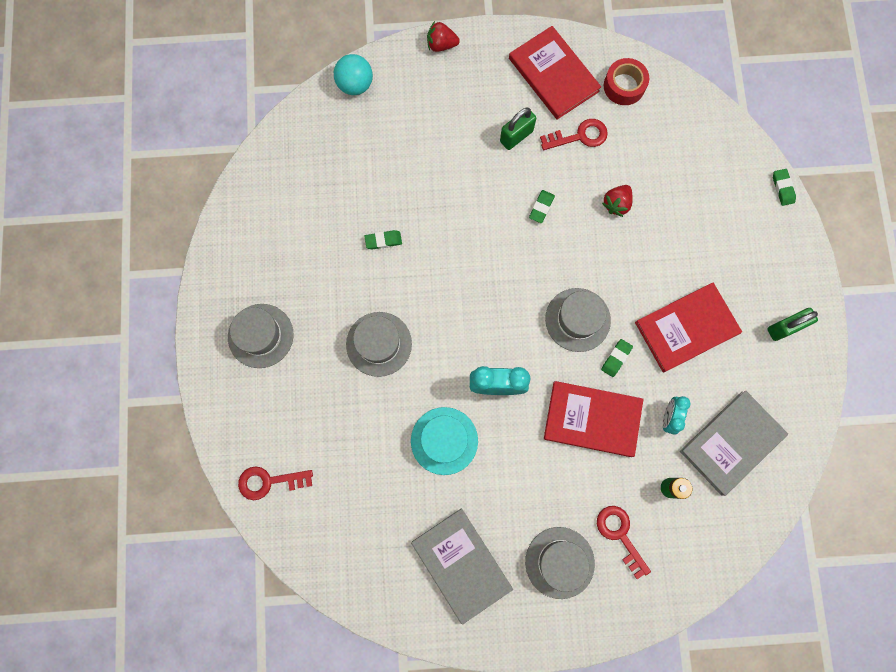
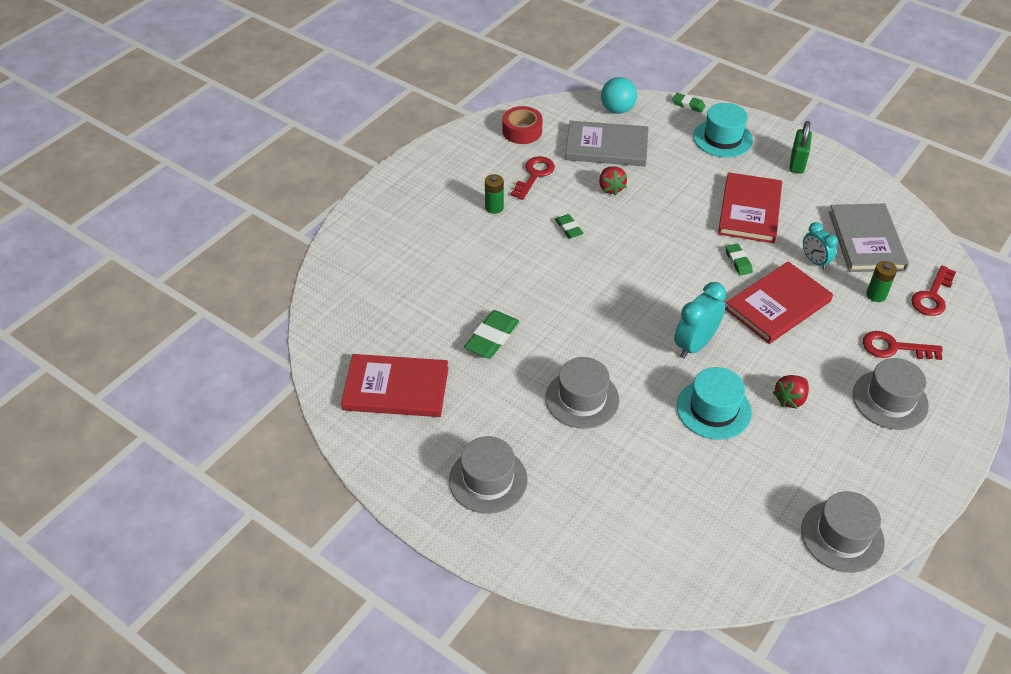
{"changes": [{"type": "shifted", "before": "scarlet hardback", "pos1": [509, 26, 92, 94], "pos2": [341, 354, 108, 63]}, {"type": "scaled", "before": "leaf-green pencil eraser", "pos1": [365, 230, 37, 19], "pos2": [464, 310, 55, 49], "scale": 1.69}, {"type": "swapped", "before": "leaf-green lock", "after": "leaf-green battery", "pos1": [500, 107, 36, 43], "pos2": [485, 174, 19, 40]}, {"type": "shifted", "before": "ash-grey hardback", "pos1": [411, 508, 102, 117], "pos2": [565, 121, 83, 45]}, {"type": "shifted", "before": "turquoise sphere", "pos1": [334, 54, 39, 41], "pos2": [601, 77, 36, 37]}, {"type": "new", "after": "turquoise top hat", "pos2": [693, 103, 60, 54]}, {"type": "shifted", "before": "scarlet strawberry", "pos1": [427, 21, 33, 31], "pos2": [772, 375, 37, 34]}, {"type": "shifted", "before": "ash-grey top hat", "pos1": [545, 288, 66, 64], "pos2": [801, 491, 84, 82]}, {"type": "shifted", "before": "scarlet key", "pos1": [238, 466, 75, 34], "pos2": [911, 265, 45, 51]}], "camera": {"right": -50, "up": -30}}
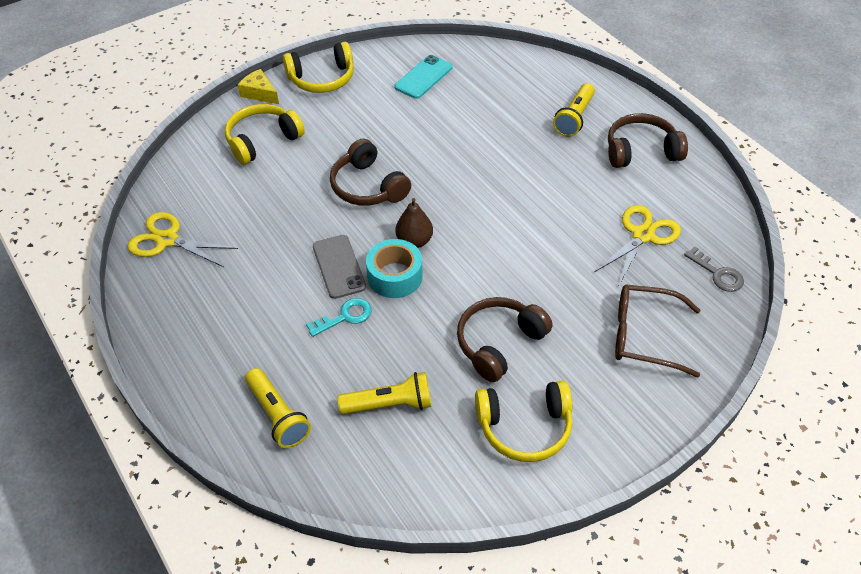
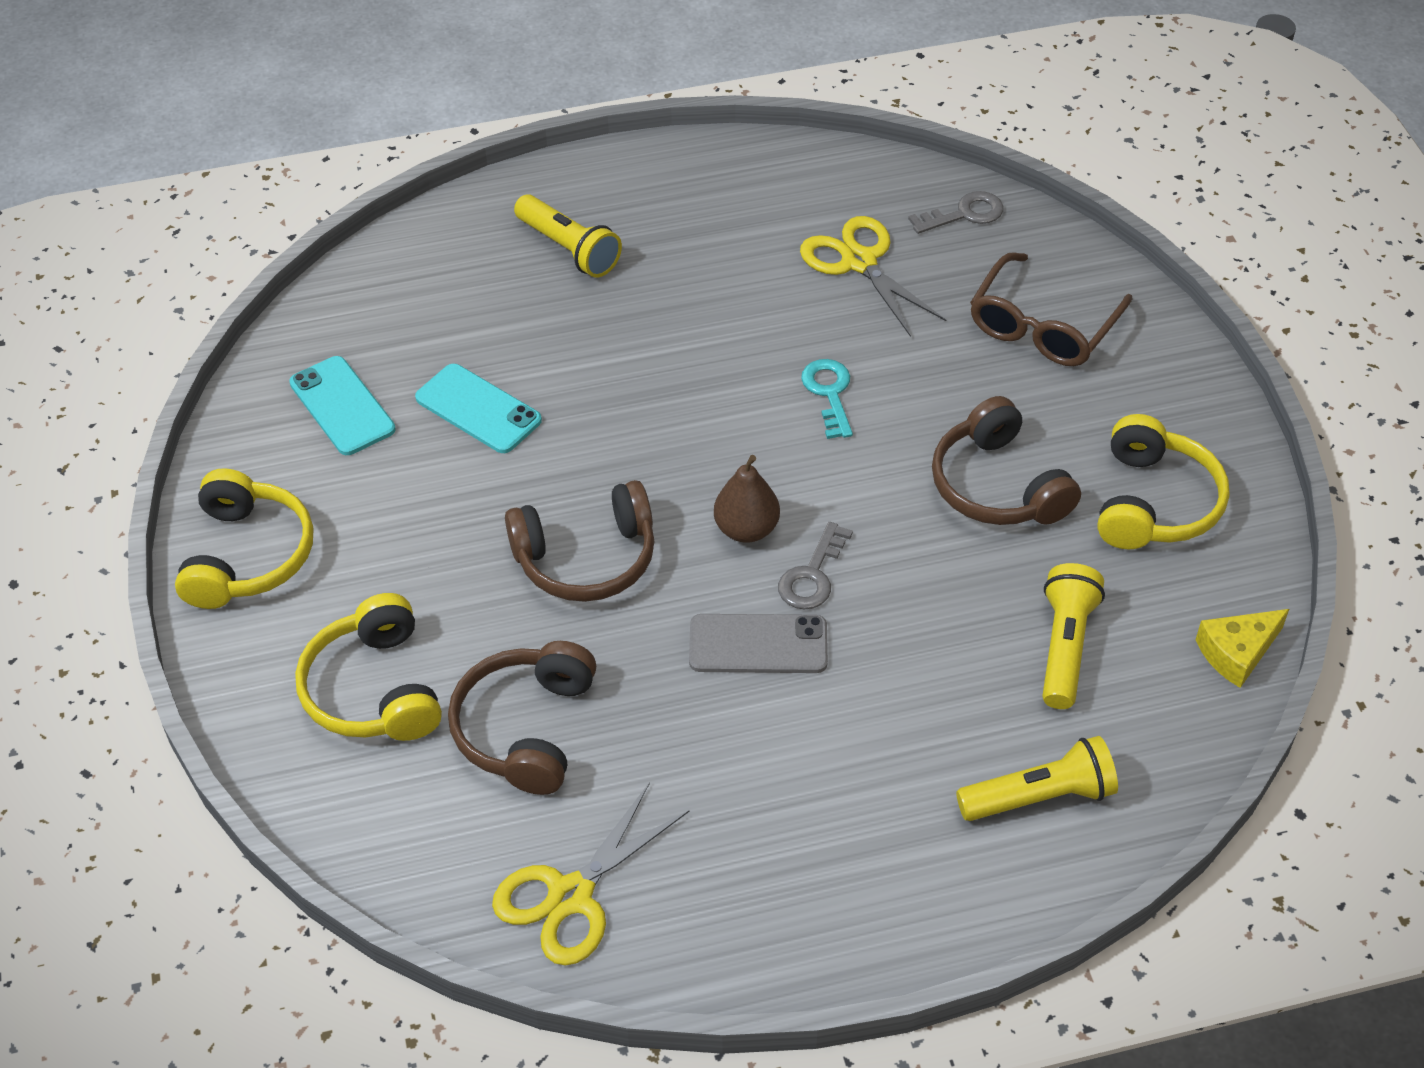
{"changes": [{"type": "new", "after": "turquoise mobile phone", "pos2": [415, 364, 127, 89]}, {"type": "shifted", "before": "russet over-ear headphones", "pos1": [608, 113, 80, 55], "pos2": [448, 641, 148, 154]}, {"type": "swapped", "before": "turquoise sticky tape", "after": "ash-grey key", "pos1": [366, 239, 57, 59], "pos2": [778, 522, 75, 88]}, {"type": "shifted", "before": "turquoise key", "pos1": [306, 298, 66, 39], "pos2": [801, 359, 52, 80]}, {"type": "shifted", "before": "bright yellow piece of cheese", "pos1": [238, 69, 41, 35], "pos2": [1195, 609, 94, 79]}], "camera": {"right": -70, "up": 0}}
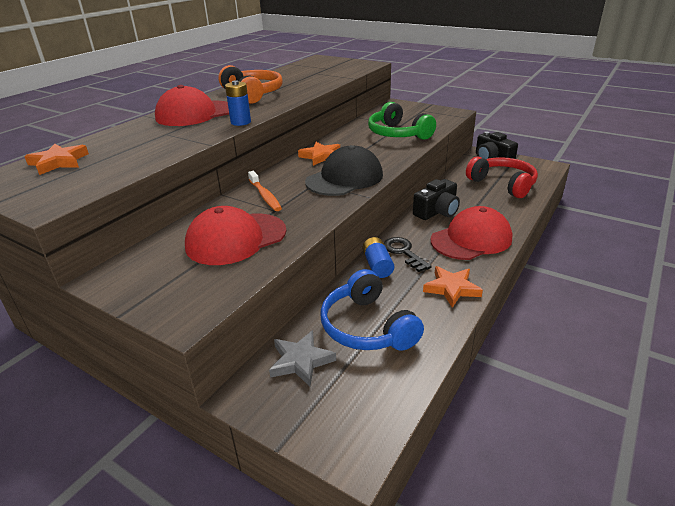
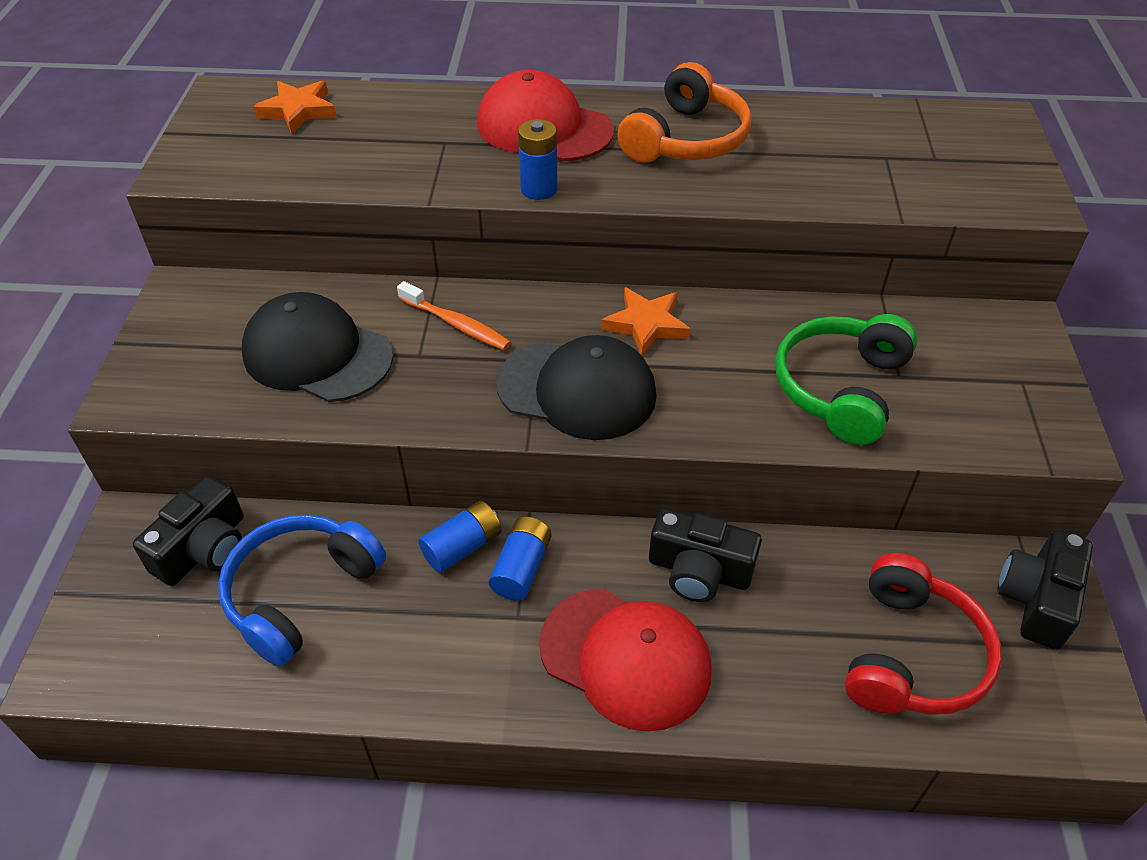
{"changes": [{"type": "swapped", "before": "ash-grey star shape", "after": "black camera", "pos1": [269, 330, 67, 57], "pos2": [133, 475, 111, 111]}, {"type": "repainted", "before": "scarlet peaked cap", "after": "black peaked cap", "pos1": [185, 206, 101, 59], "pos2": [242, 292, 151, 110]}, {"type": "rotated", "before": "orange-coloured tooth brush", "pos1": [248, 171, 34, 40], "pos2": [397, 281, 114, 69], "turn": -90}, {"type": "swapped", "before": "black key", "after": "cobalt battery", "pos1": [384, 237, 48, 35], "pos2": [488, 516, 64, 85]}, {"type": "gone", "before": "orange-coloured star shape", "pos1": [423, 266, 60, 42]}], "camera": {"right": 60, "up": 15}}
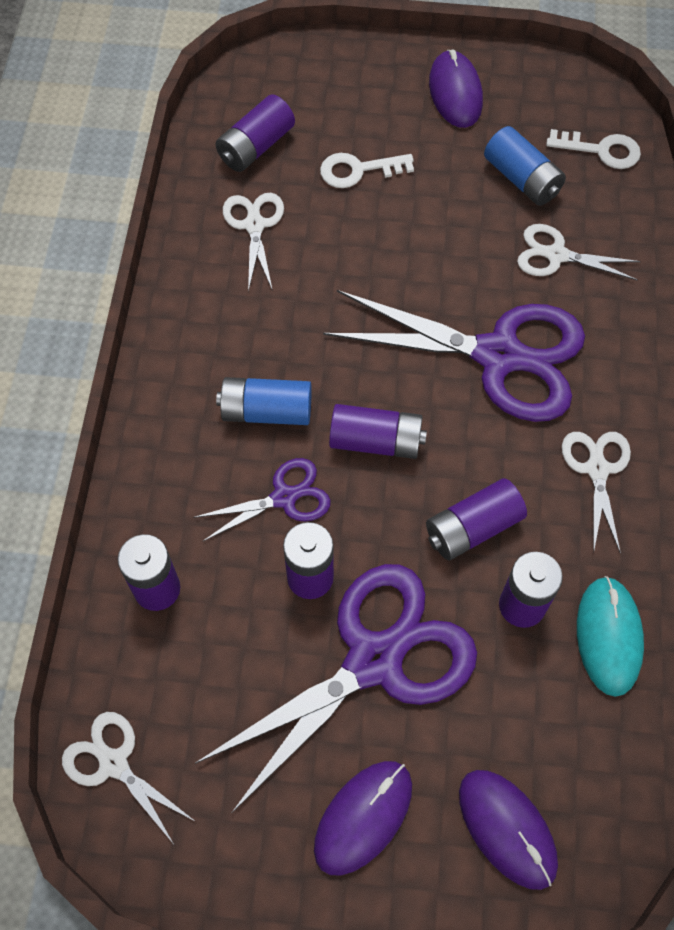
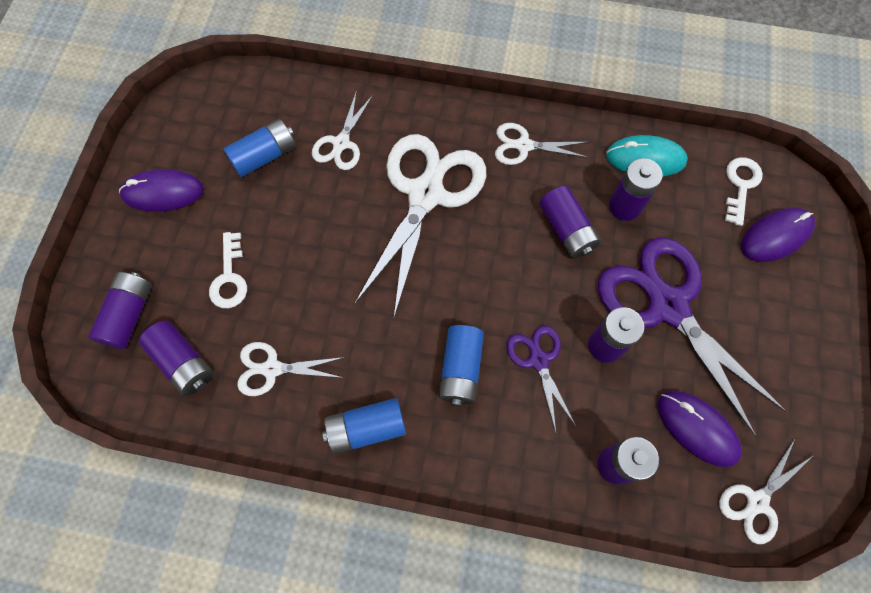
{"changes": [{"type": "shifted", "before": "royal purple battery", "pos1": [329, 404, 98, 55], "pos2": [88, 272, 64, 77]}, {"type": "new", "after": "cobalt battery", "pos2": [322, 398, 84, 56]}, {"type": "repainted", "before": "royal purple shears", "after": "snow-white shears", "pos1": [323, 290, 262, 132], "pos2": [355, 134, 131, 183]}, {"type": "shifted", "before": "royal purple PC mouse", "pos1": [314, 761, 98, 114], "pos2": [658, 391, 84, 76]}, {"type": "shifted", "before": "snow-white key", "pos1": [546, 129, 95, 40], "pos2": [725, 157, 38, 69]}], "camera": {"right": -85, "up": 5}}
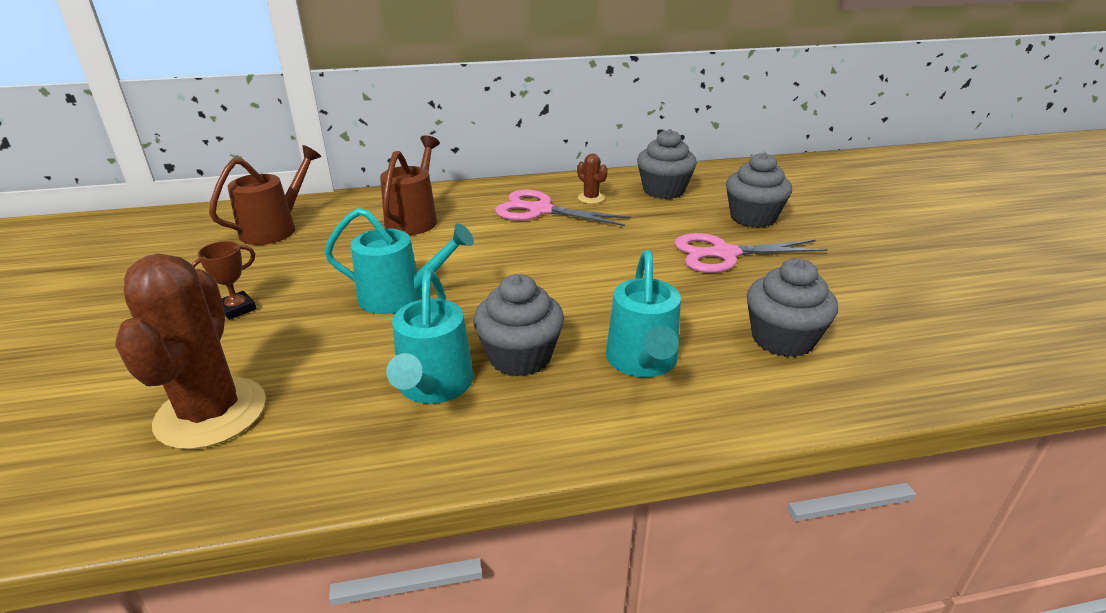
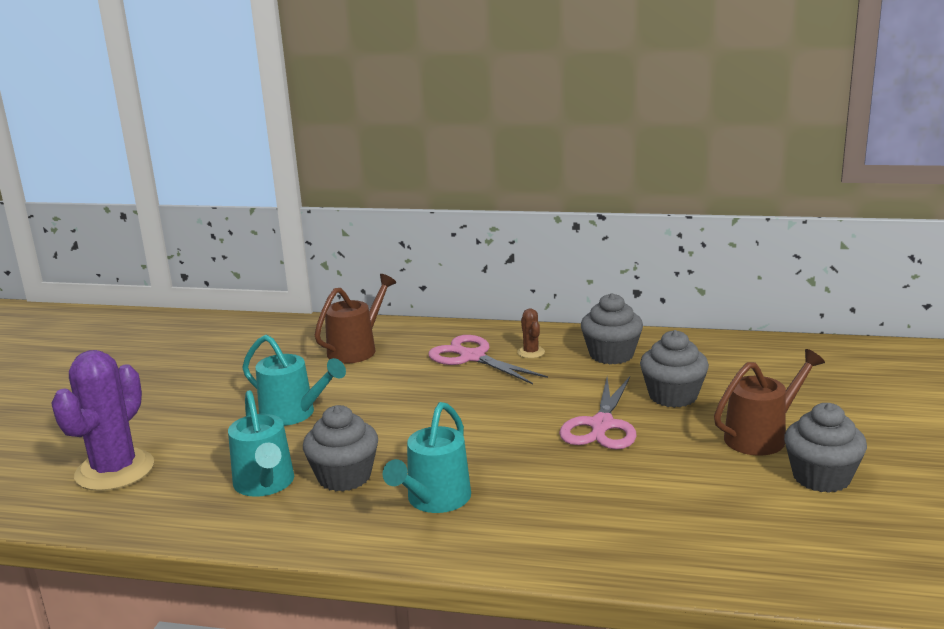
{"changes": [{"type": "repainted", "before": "russet saguaro cactus", "after": "royal purple saguaro cactus", "pos1": [115, 253, 151, 197], "pos2": [51, 350, 103, 141]}, {"type": "rotated", "before": "turquoise sprinkling can", "pos1": [386, 270, 87, 134], "pos2": [228, 390, 66, 107], "turn": -45}, {"type": "rotated", "before": "pink shears", "pos1": [674, 233, 154, 40], "pos2": [559, 377, 78, 72], "turn": -90}, {"type": "shifted", "before": "russet sprinkling can", "pos1": [209, 145, 112, 100], "pos2": [714, 349, 111, 107]}, {"type": "shifted", "before": "ash-grey fairy cake", "pos1": [747, 258, 91, 99], "pos2": [784, 403, 83, 90]}, {"type": "gone", "before": "russet prize cup", "pos1": [192, 241, 64, 79]}], "camera": {"right": 25, "up": -10}}
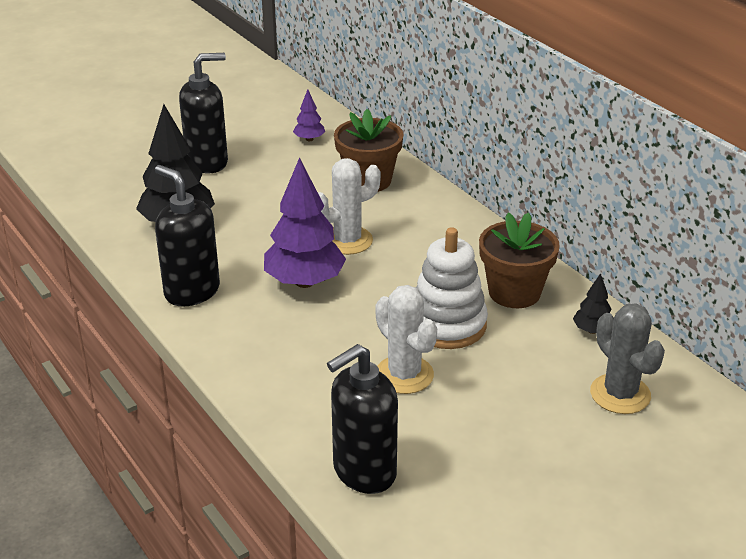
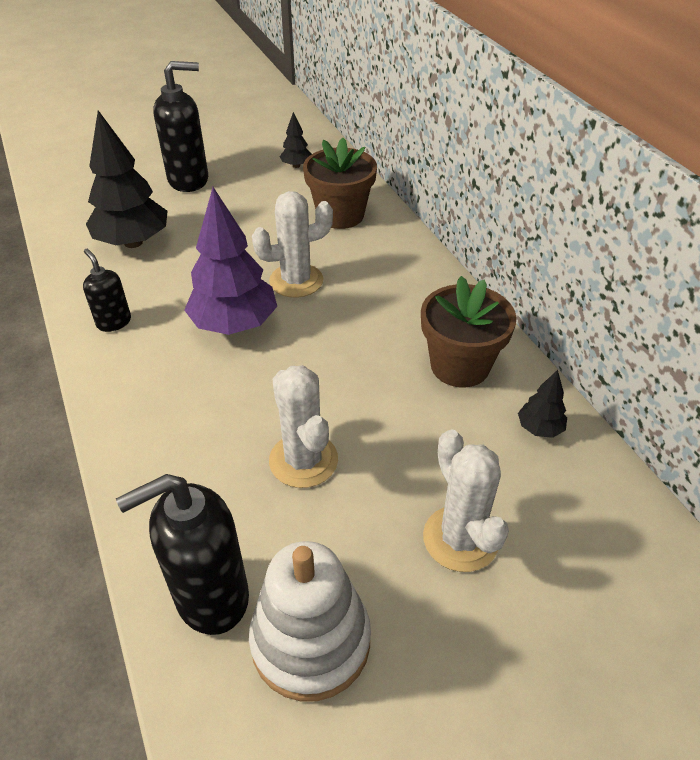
{"changes": [{"type": "scaled", "before": "black pump bottle", "pos1": [155, 165, 65, 141], "pos2": [83, 249, 48, 83], "scale": 0.55}, {"type": "shifted", "before": "snow-white ring stacker", "pos1": [416, 227, 72, 122], "pos2": [249, 541, 122, 160]}, {"type": "repainted", "before": "royal purple fir tree", "after": "black fir tree", "pos1": [293, 89, 32, 52], "pos2": [279, 112, 33, 56]}, {"type": "new", "after": "snow-white saguaro cactus", "pos2": [423, 429, 86, 143]}, {"type": "gone", "before": "ash-grey saguaro cactus", "pos1": [590, 303, 75, 111]}], "camera": {"right": 10, "up": 10}}
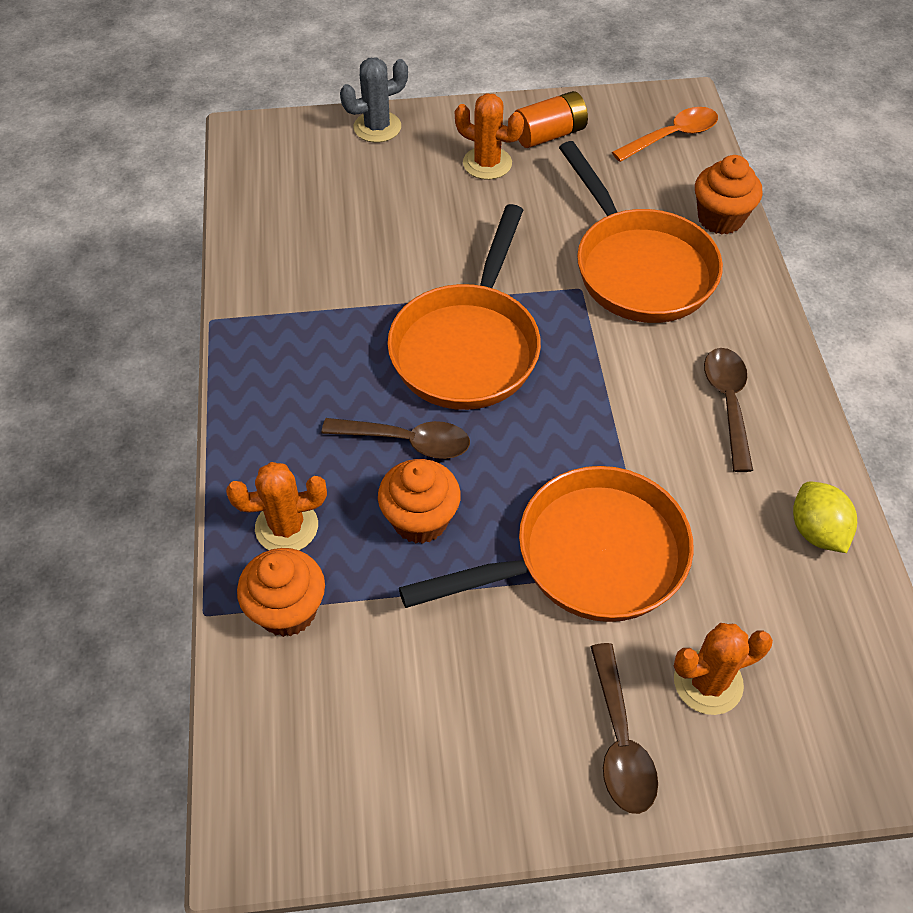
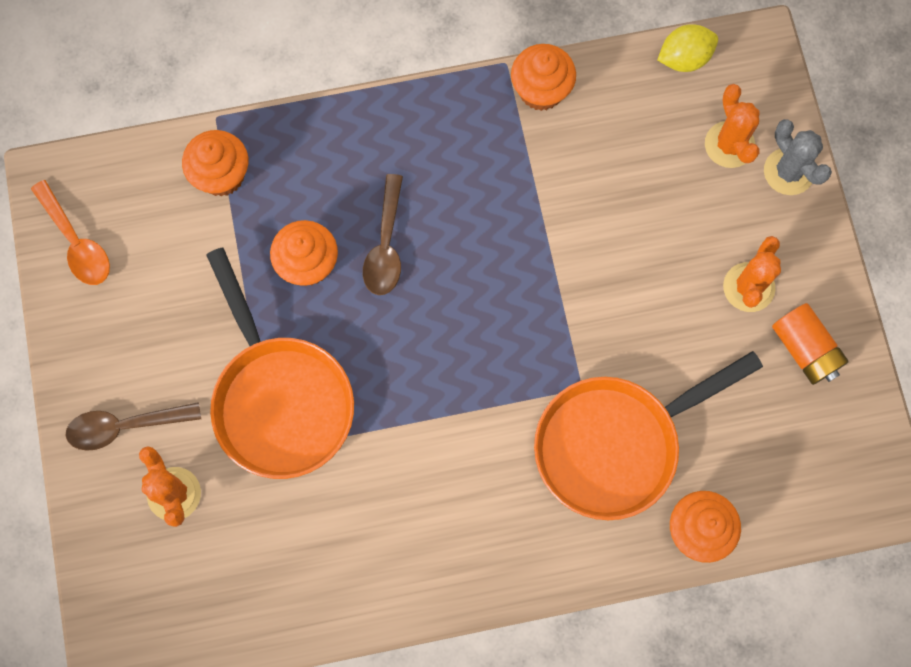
{"changes": [{"type": "shifted", "before": "orange-coloured tablespoon", "pos1": [612, 107, 106, 55], "pos2": [31, 180, 79, 105]}, {"type": "new", "after": "orange-coloured fairy cake", "pos2": [511, 44, 65, 67]}, {"type": "shifted", "before": "bright yellow citrus fruit", "pos1": [793, 482, 64, 71], "pos2": [657, 24, 61, 48]}, {"type": "shifted", "before": "orange-coloured saguaro cactus", "pos1": [226, 462, 101, 88], "pos2": [705, 84, 55, 84]}, {"type": "gone", "before": "orange-coloured frying pan", "pos1": [388, 204, 153, 206]}, {"type": "gone", "before": "russet tablespoon", "pos1": [704, 348, 49, 124]}], "camera": {"right": 85, "up": 20}}
